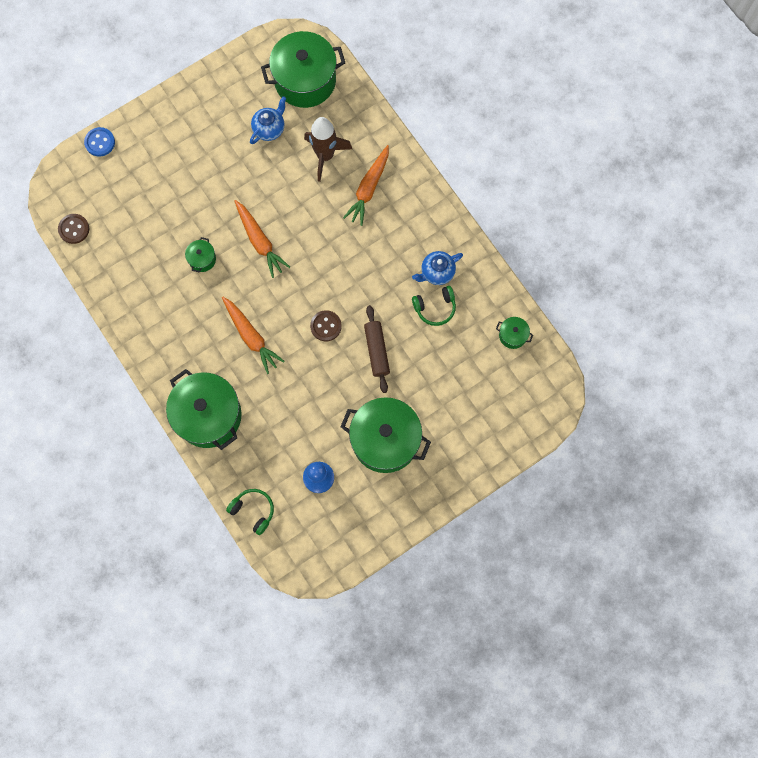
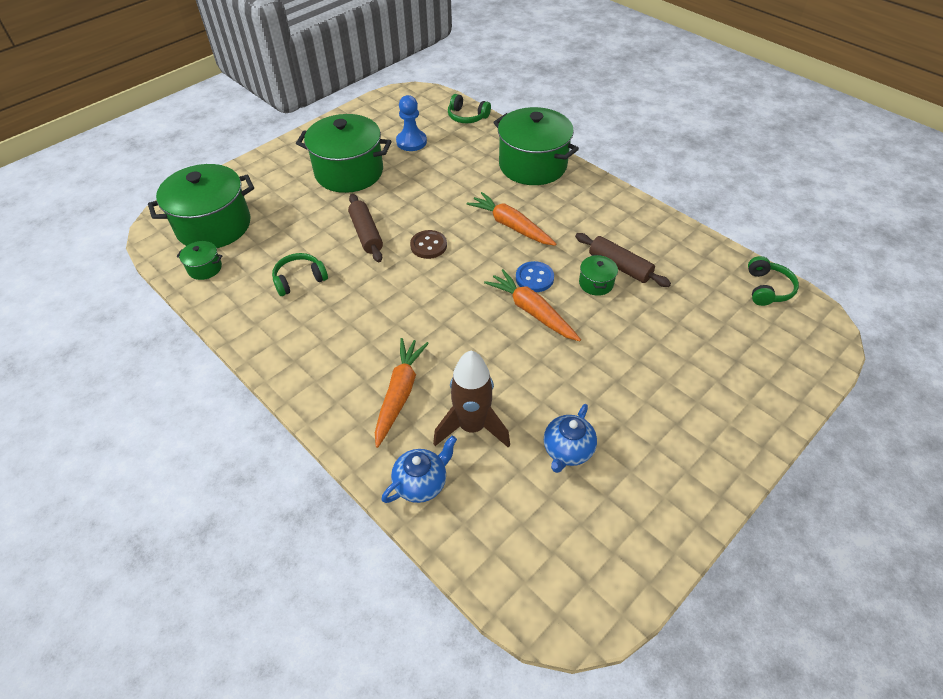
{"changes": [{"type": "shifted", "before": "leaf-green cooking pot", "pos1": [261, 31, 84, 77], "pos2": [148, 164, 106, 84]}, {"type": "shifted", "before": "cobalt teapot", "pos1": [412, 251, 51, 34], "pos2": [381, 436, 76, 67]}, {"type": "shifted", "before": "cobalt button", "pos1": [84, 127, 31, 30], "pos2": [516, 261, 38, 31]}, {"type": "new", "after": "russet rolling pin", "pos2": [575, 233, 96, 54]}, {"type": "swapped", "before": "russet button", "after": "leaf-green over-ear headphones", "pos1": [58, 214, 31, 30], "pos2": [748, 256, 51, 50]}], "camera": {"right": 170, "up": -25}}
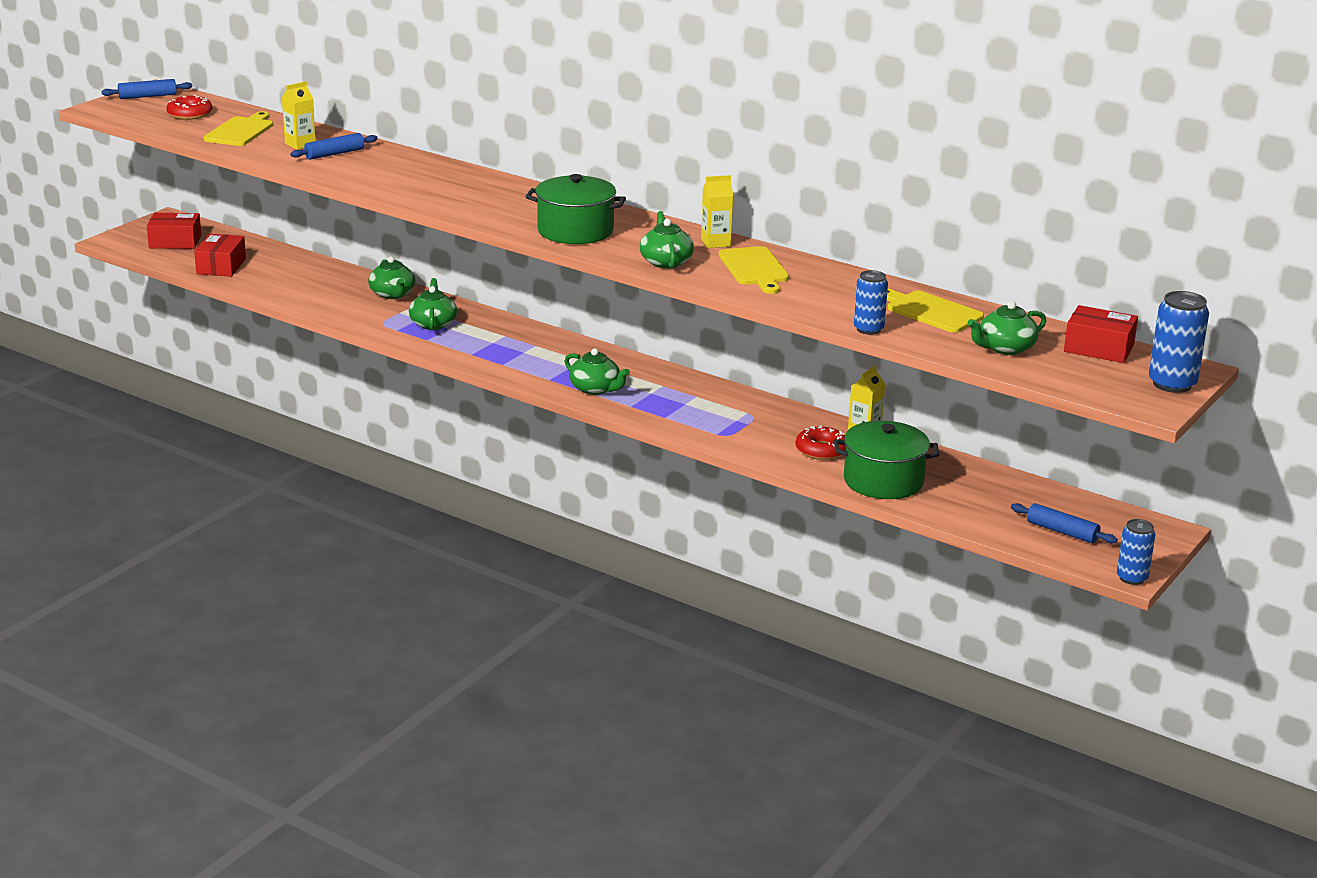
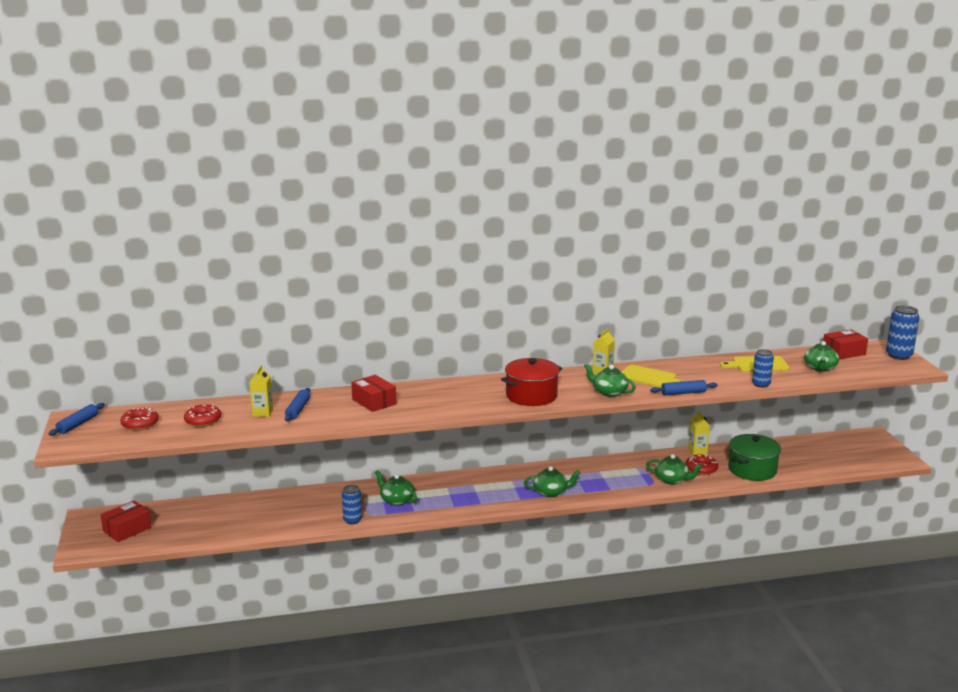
{"changes": [{"type": "swapped", "before": "bright yellow bread board", "after": "scarlet glazed donut", "pos1": [204, 111, 69, 35], "pos2": [184, 404, 37, 23]}, {"type": "shifted", "before": "cobalt tin", "pos1": [1117, 519, 38, 66], "pos2": [342, 485, 20, 39]}, {"type": "shifted", "before": "scarlet package", "pos1": [194, 234, 52, 43], "pos2": [351, 375, 46, 37]}, {"type": "repainted", "before": "leaf-green cooking pot", "after": "scarlet cooking pot", "pos1": [526, 174, 100, 70], "pos2": [501, 358, 61, 48]}, {"type": "shifted", "before": "leaf-green teapot", "pos1": [368, 256, 47, 43], "pos2": [646, 454, 56, 31]}, {"type": "shifted", "before": "cobalt rolling pin", "pos1": [1011, 503, 107, 41], "pos2": [650, 380, 68, 15]}], "camera": {"right": -45, "up": -5}}
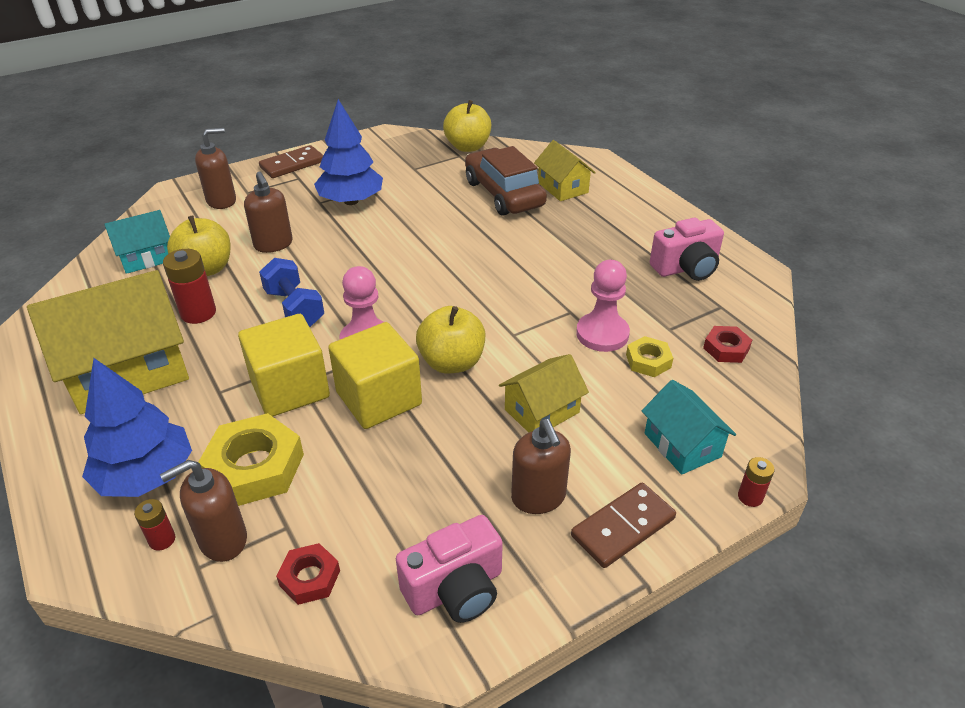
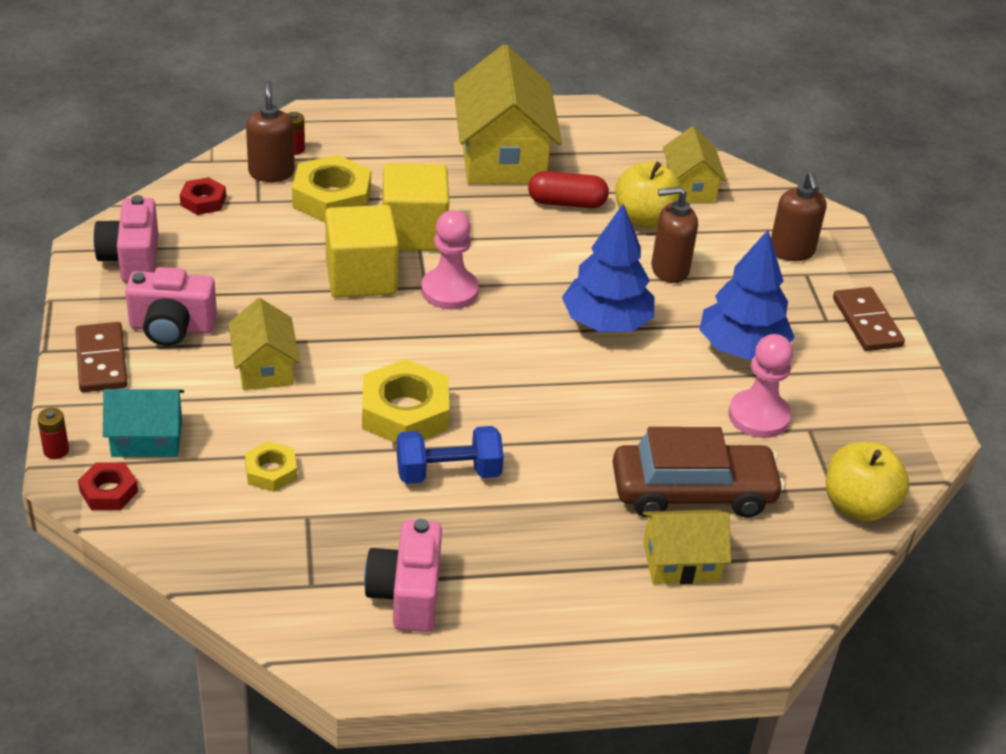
{"changes": [{"type": "shifted", "before": "scarlet nut", "pos1": [703, 326, 49, 37], "pos2": [78, 463, 60, 47]}, {"type": "swapped", "before": "russet pump bottle", "after": "pink camera", "pos1": [511, 419, 60, 95], "pos2": [125, 267, 92, 79]}, {"type": "new", "after": "bright yellow nut", "pos2": [362, 359, 87, 84]}, {"type": "shifted", "before": "cobalt hand weight", "pos1": [259, 258, 65, 69], "pos2": [397, 426, 107, 58]}, {"type": "swapped", "before": "scarlet battery", "after": "scarlet pill", "pos1": [163, 249, 53, 75], "pos2": [528, 171, 81, 37]}, {"type": "shifted", "before": "cobalt fir tree", "pos1": [82, 358, 110, 139], "pos2": [562, 203, 92, 129]}, {"type": "repainted", "before": "turquoise toy house", "after": "bright yellow toy house", "pos1": [104, 210, 66, 64], "pos2": [663, 127, 63, 75]}, {"type": "shifted", "before": "pink chess pawn", "pos1": [576, 260, 54, 92], "pos2": [728, 334, 65, 104]}, {"type": "gone", "before": "bright yellow apple", "pos1": [416, 306, 69, 67]}], "camera": {"right": 110, "up": 0}}
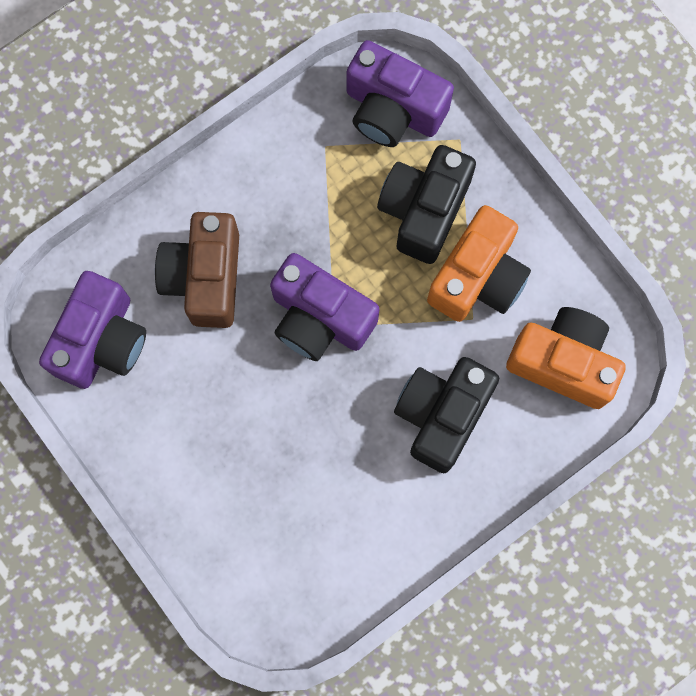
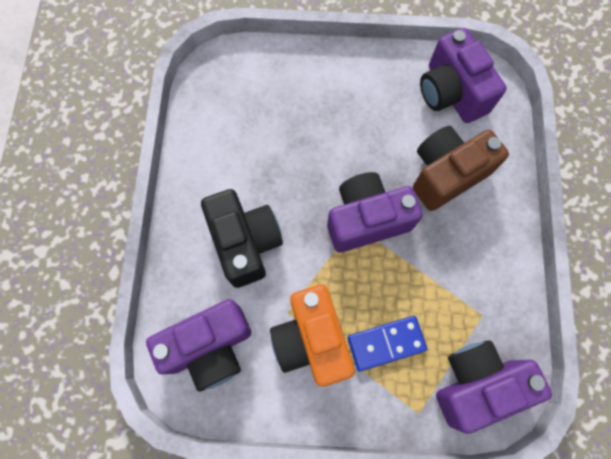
{"changes": [{"type": "repainted", "before": "orange-coloured camera", "after": "royal purple camera", "pos1": [506, 307, 120, 102], "pos2": [146, 299, 105, 93]}, {"type": "swapped", "before": "black camera", "after": "cobalt domino tile", "pos1": [377, 145, 99, 119], "pos2": [348, 316, 79, 55]}, {"type": "rotated", "before": "russet camera", "pos1": [155, 212, 84, 116], "pos2": [413, 126, 96, 85], "turn": -75}], "camera": {"right": 130, "up": -5}}
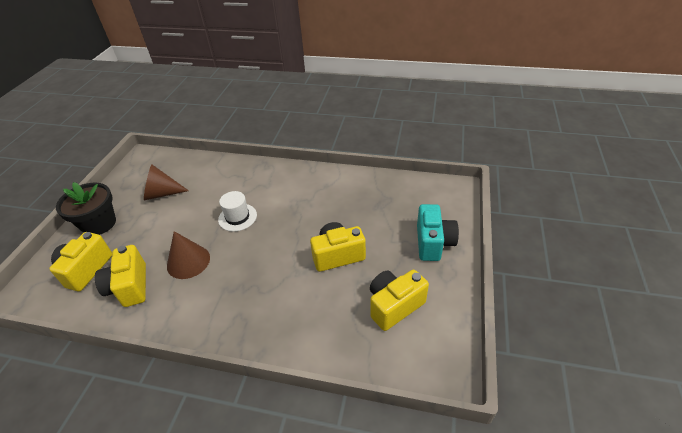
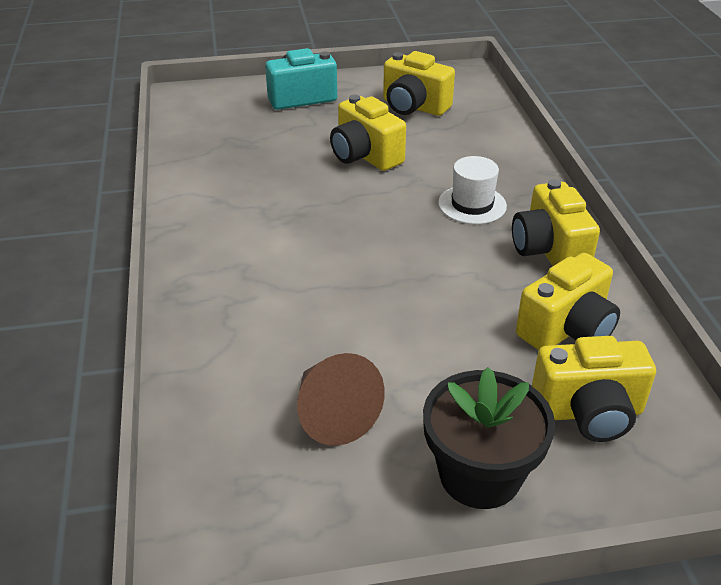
{"changes": [{"type": "shifted", "before": "snow-white top hat", "pos1": [218, 191, 39, 41], "pos2": [438, 156, 69, 68]}, {"type": "new", "after": "bright yellow camera", "pos2": [512, 179, 88, 87]}, {"type": "gone", "before": "russet cone shape", "pos1": [167, 231, 43, 48]}], "camera": {"right": -115, "up": -5}}
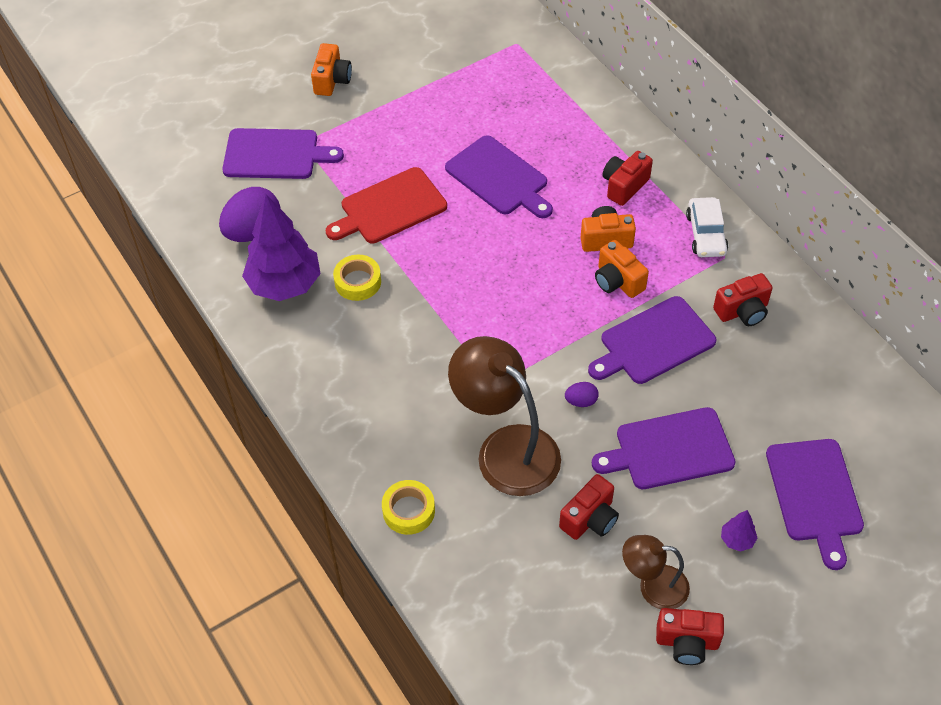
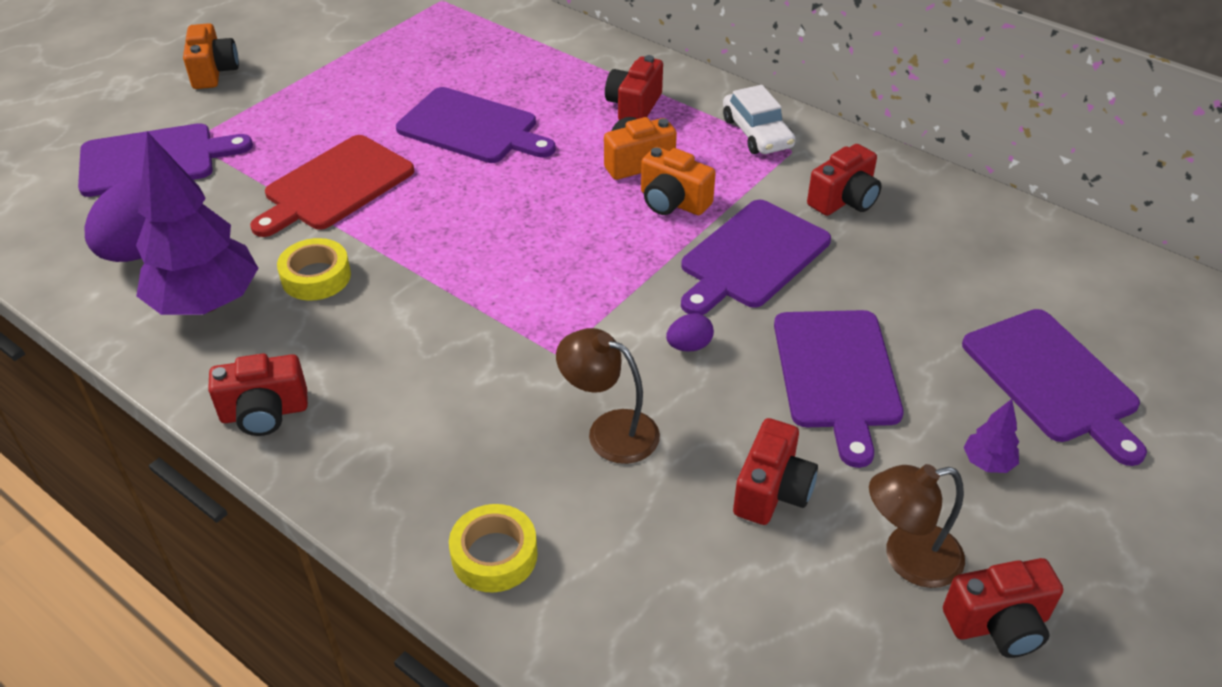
{"changes": [{"type": "new", "after": "scarlet camera", "pos2": [208, 354, 100, 82]}, {"type": "scaled", "before": "russet lamp", "pos1": [448, 336, 113, 160], "pos2": [556, 328, 104, 136], "scale": 0.56}, {"type": "rotated", "before": "royal purple bread board", "pos1": [592, 407, 144, 82], "pos2": [774, 310, 130, 158], "turn": -60}], "camera": {"right": -20, "up": -10}}
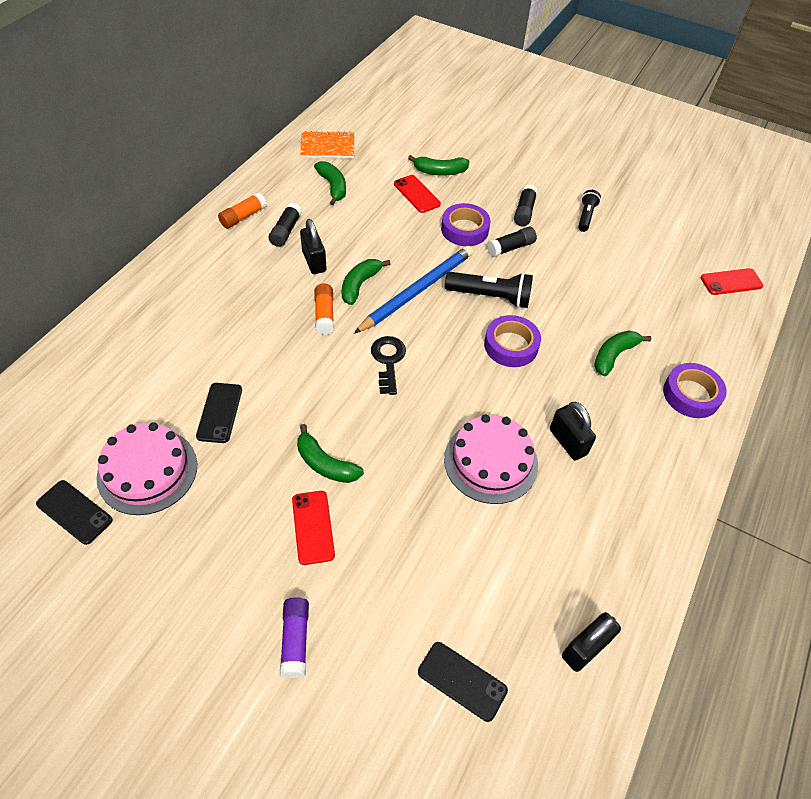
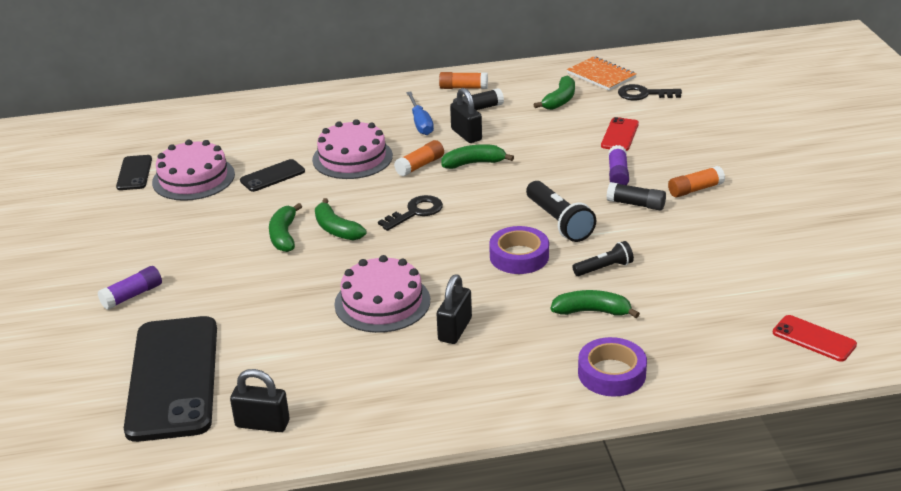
{"changes": [{"type": "scaled", "before": "black mobile phone", "pos1": [418, 642, 90, 80], "pos2": [124, 316, 93, 126], "scale": 2.24}, {"type": "new", "after": "pink cake", "pos2": [312, 119, 81, 60]}, {"type": "shifted", "before": "leaf-green toy banana", "pos1": [408, 155, 61, 21], "pos2": [315, 198, 51, 43]}, {"type": "new", "after": "cobalt screwdriver", "pos2": [406, 92, 28, 43]}, {"type": "rotated", "before": "black lock", "pos1": [300, 219, 27, 55], "pos2": [450, 88, 32, 55], "turn": -60}, {"type": "shifted", "before": "black torch", "pos1": [578, 190, 23, 42], "pos2": [573, 241, 61, 35]}, {"type": "swapped", "before": "royal purple sticky tape", "after": "royal purple glue stick", "pos1": [441, 203, 49, 43], "pos2": [608, 145, 21, 40]}, {"type": "new", "after": "black key", "pos2": [618, 84, 64, 16]}, {"type": "repainted", "before": "black glue stick", "after": "orange-coloured glue stick", "pos1": [514, 185, 24, 41], "pos2": [668, 166, 57, 31]}, {"type": "gone", "before": "scarlet mobile phone", "pos1": [292, 491, 43, 74]}, {"type": "gone", "before": "cobalt wooden pencil", "pos1": [354, 246, 119, 88]}], "camera": {"right": 55, "up": -20}}
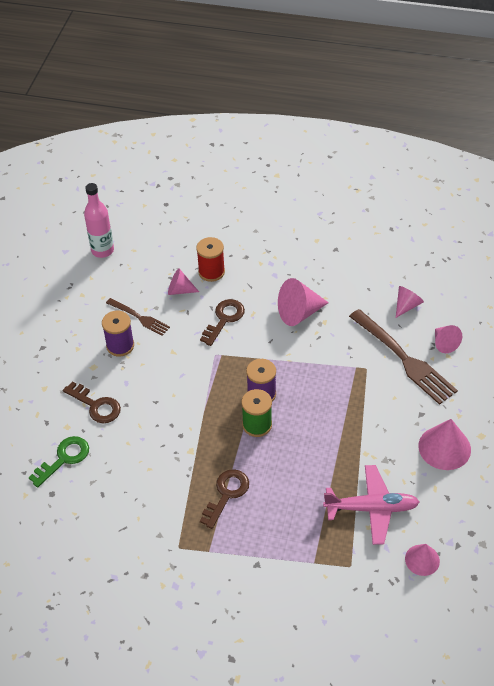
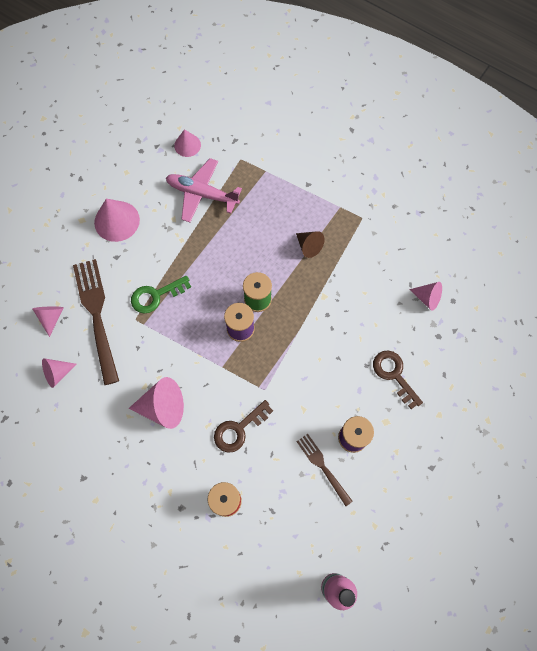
{"changes": [{"type": "shifted", "before": "leaf-green key", "pos1": [29, 436, 60, 52], "pos2": [131, 276, 60, 37]}, {"type": "swapped", "before": "russet key", "after": "russet cone shape", "pos1": [200, 469, 49, 60], "pos2": [296, 231, 29, 27]}, {"type": "shifted", "before": "pink cone shape", "pos1": [168, 268, 31, 27], "pos2": [409, 282, 33, 28]}], "camera": {"right": -160, "up": 20}}
